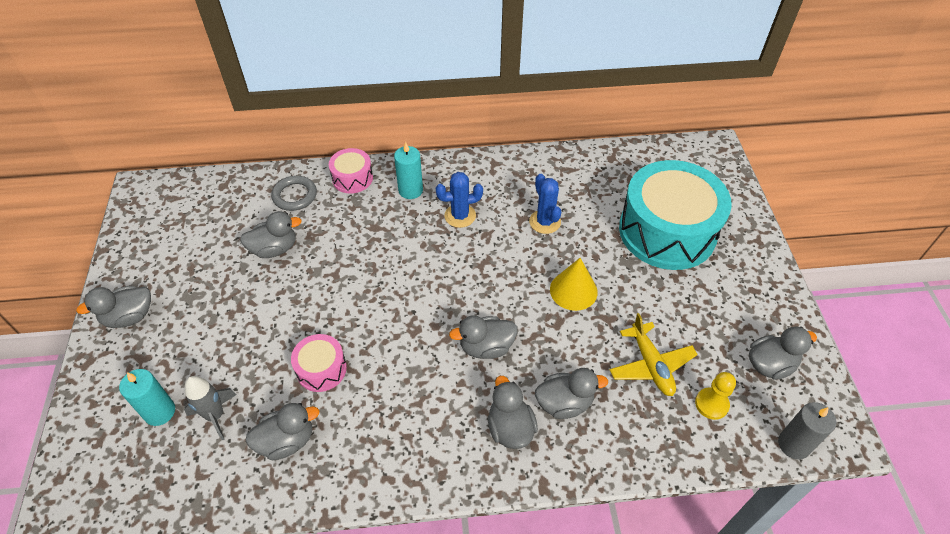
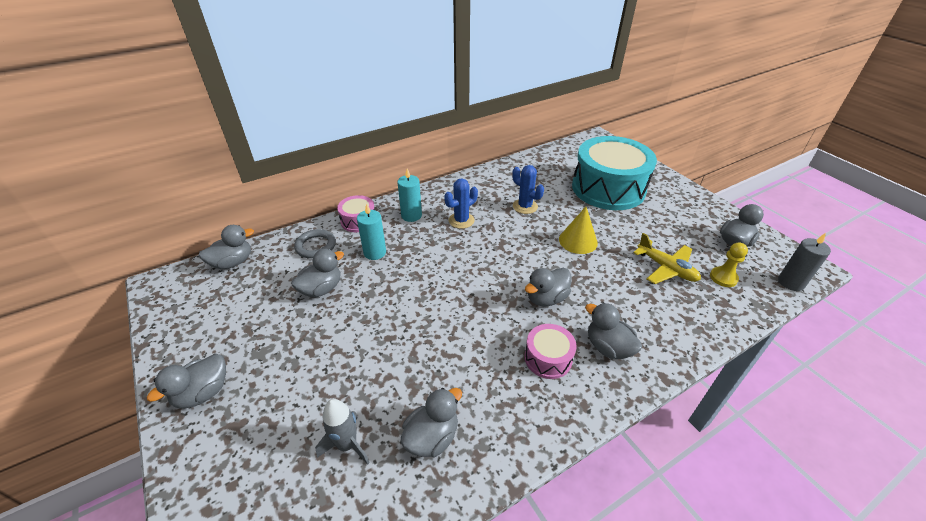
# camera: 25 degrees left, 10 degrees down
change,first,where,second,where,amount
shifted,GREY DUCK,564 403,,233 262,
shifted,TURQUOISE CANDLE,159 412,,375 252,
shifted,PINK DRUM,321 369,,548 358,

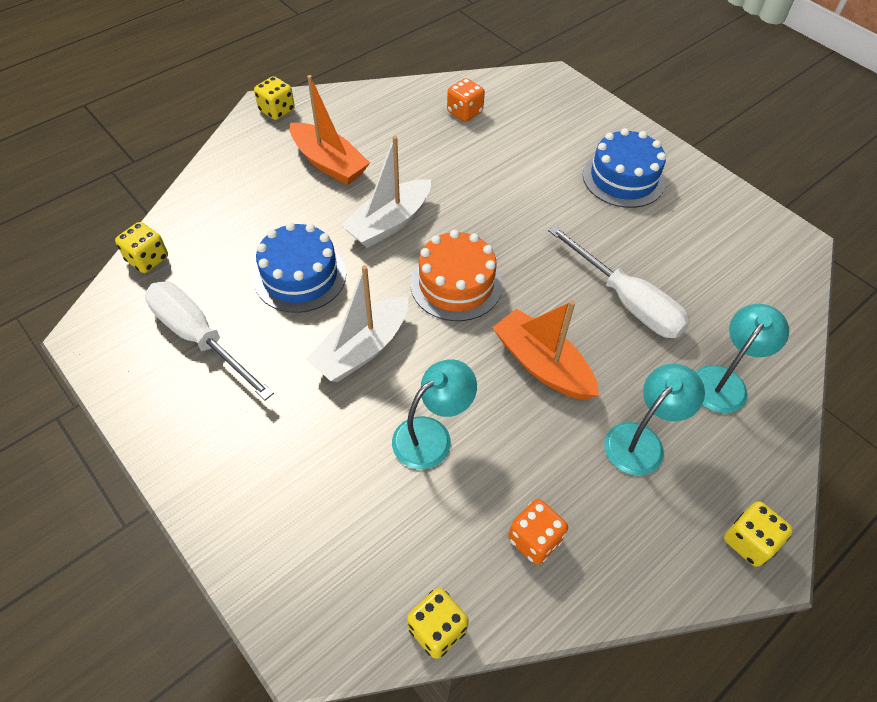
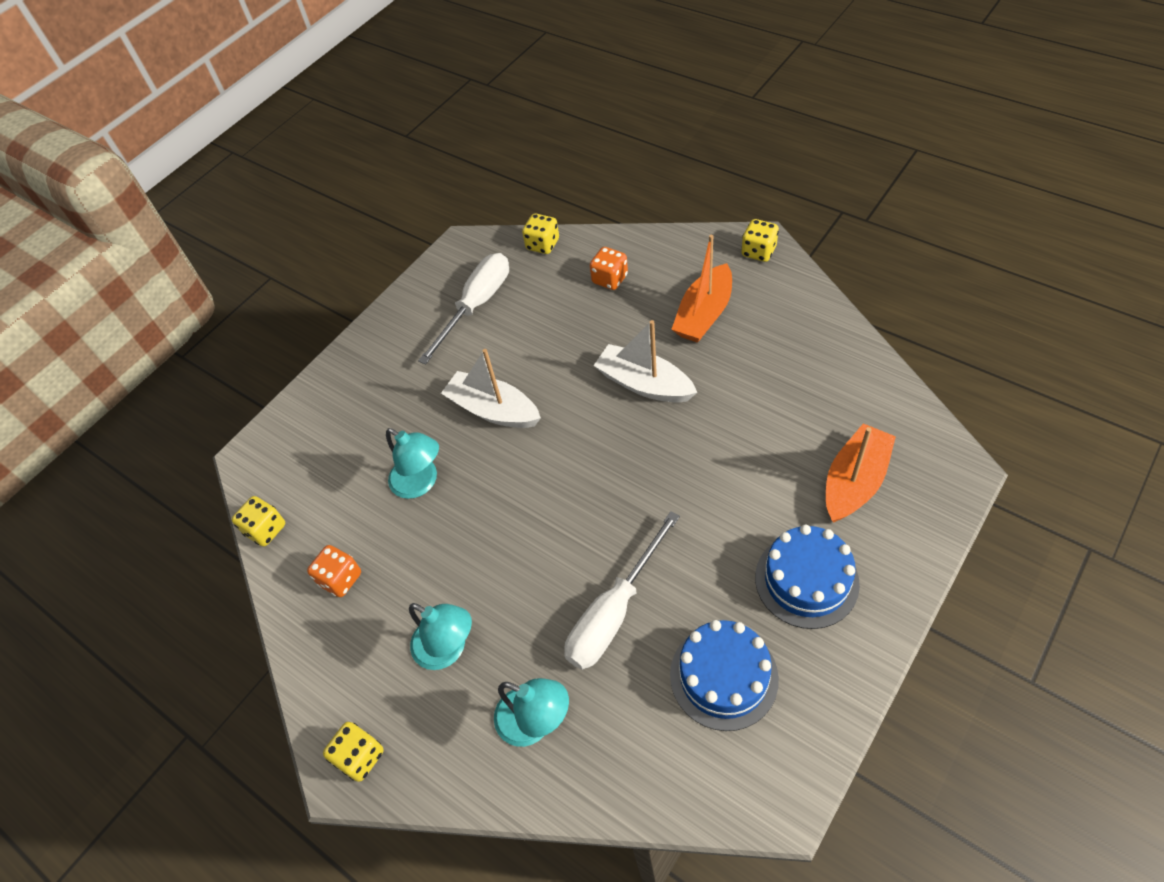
# camera: 85 degrees right, 0 degrees up
change,first,where,second,where,amount
shifted,ORANGE DICE,464 112,,610 279,
shifted,BLUE CAKE,300 276,,723 676,
shifted,ORANGE BOAT,542 365,,854 481,
gone,ORANGE CAKE,456 284,,,

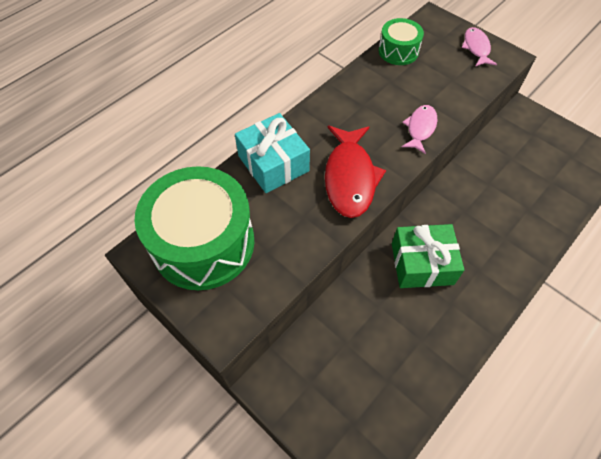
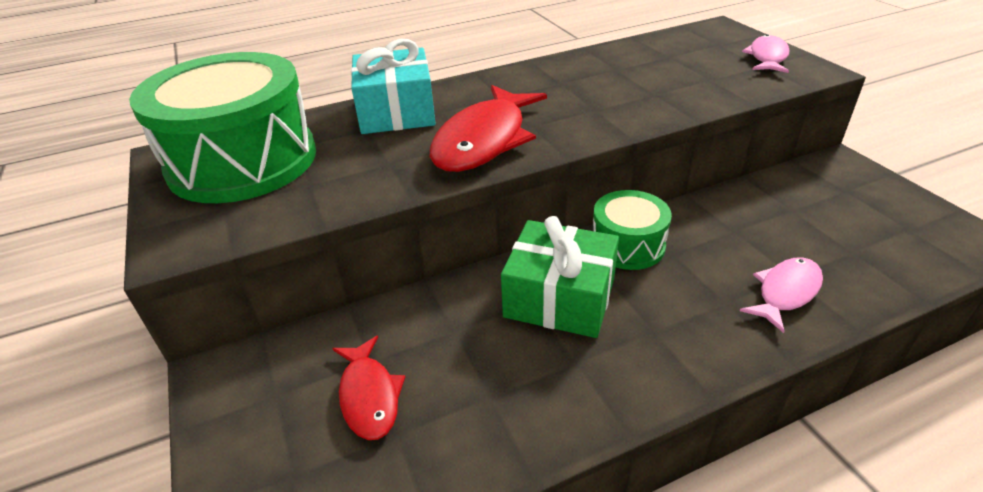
# camera: 25 degrees right, 20 degrees down
change,first,where,second,where,amount
new,,,RED FISH,369 396,
shifted,GREEN DRUM,398 51,,627 245,
shifted,PINK FISH,420 128,,785 292,

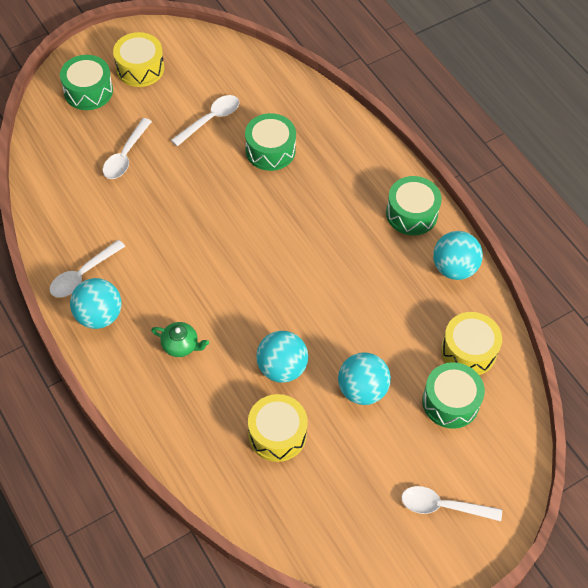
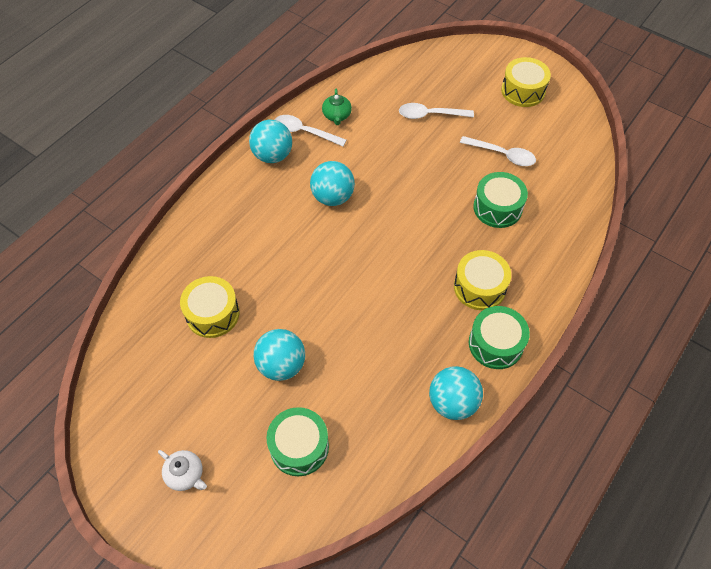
# camera: 70 degrees right, 0 degrees up
change,first,where,second,where,amount
swapped,WHITE SPOON,443 506,WHITE TEAPOT,186 475,
shifted,TURQUOISE BALL,281 368,,332 197,
shifted,GREEN TEAPOT,181 345,,337 116,
shifted,YELLOW DRUM,468 351,,479 287,
gone,GREEN DRUM,88 91,,,

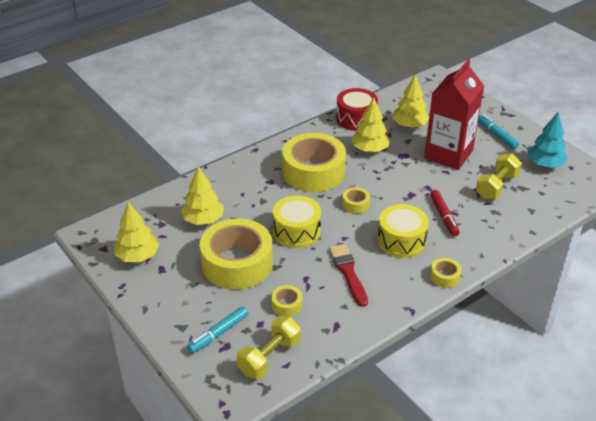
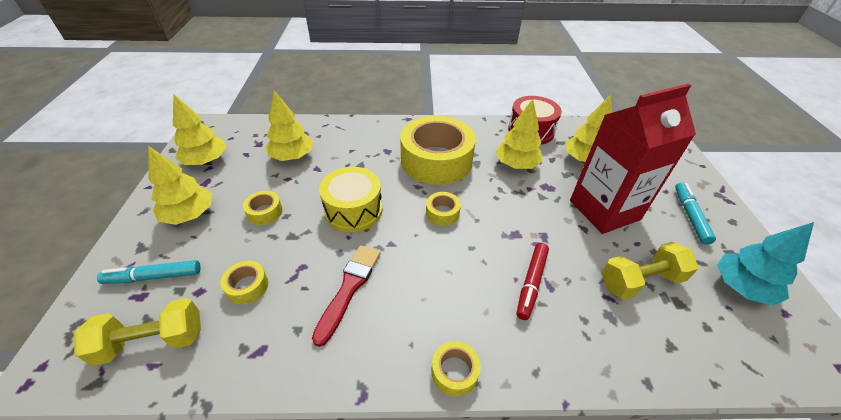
# camera: 35 degrees right, 5 degrees up
change,first,where,second,where,amount
new,,,YELLOW TREE,190 215,
scaled,YELLOW TAPE,237 263,,265 212,x0.41
gone,YELLOW DRUM,401 240,,,

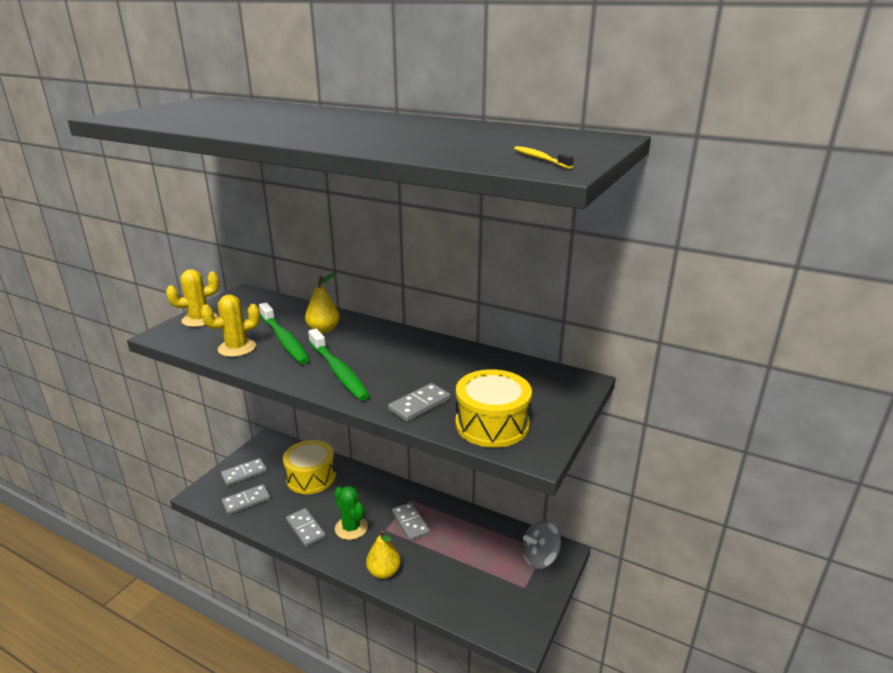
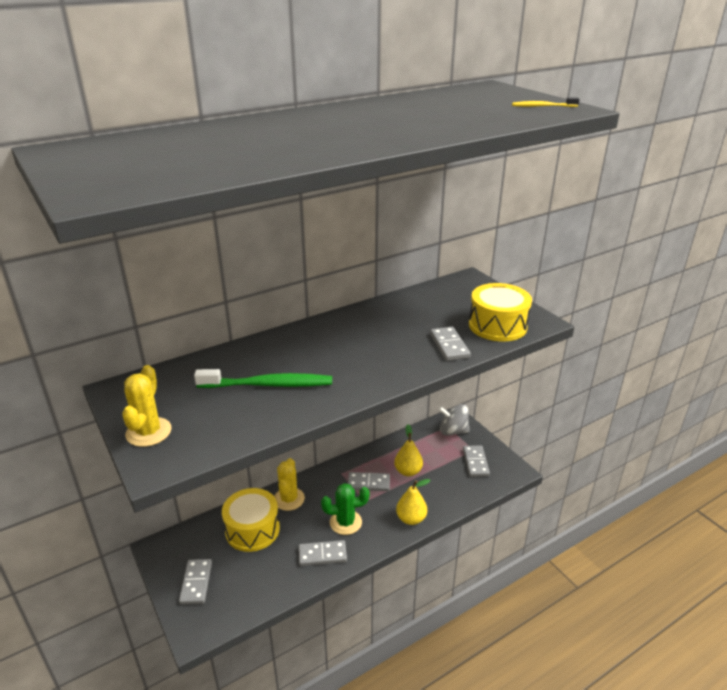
# camera: 60 degrees left, 5 degrees up
change,first,where,second,where,amount
shifted,YELLOW CACTUS,237 348,,289 499,
shifted,YELLOW PEAR,323 330,,408 471,
rotated,GREY SPINNING TOP,540 557,,453 431,90 degrees clockwise
shifted,GREY DOMINO,246 501,,475 462,
gone,GREEN TOOTHBRUSH,338 371,,,

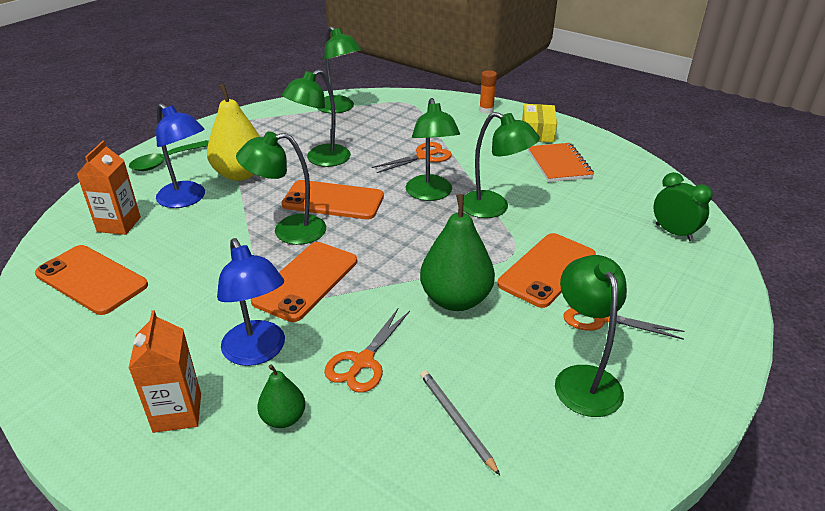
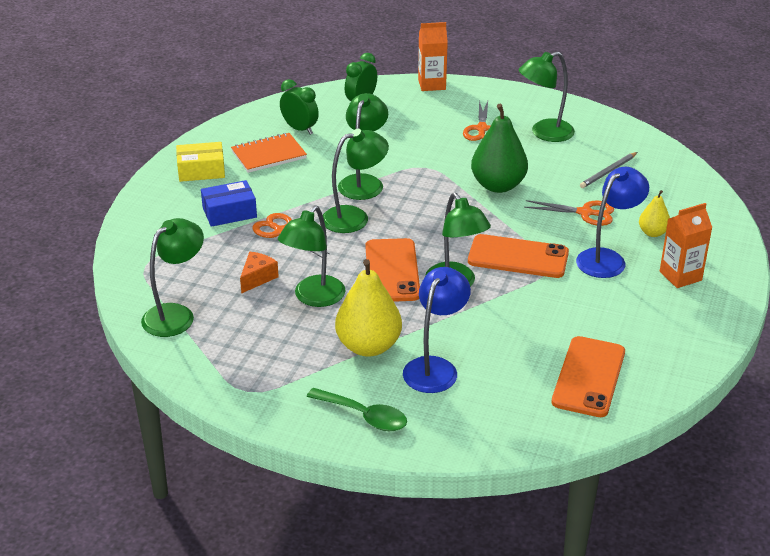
# camera: 105 degrees left, 0 degrees up
change,first,where,second,where,amount
new,,,BLUE BOX,229 212,
new,,,ORANGE CHEESE,257 278,
rotated,GREEN LAMP,321 159,,314 298,90 degrees clockwise
new,,,GREEN CLOCK,300 129,
shifted,ORANGE CARTON,119 224,,431 84,
repainted,GREEN PEAR,283 418,YELLOW PEAR,652 233,
gone,ORANGE GLUE STICK,486 110,,,
gone,ORANGE PHONE,547 270,,,

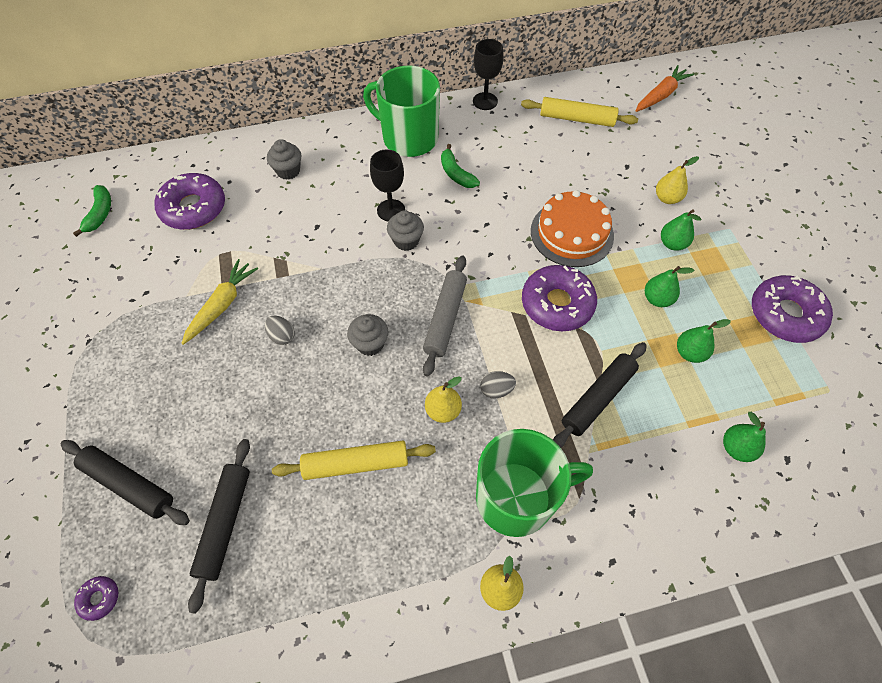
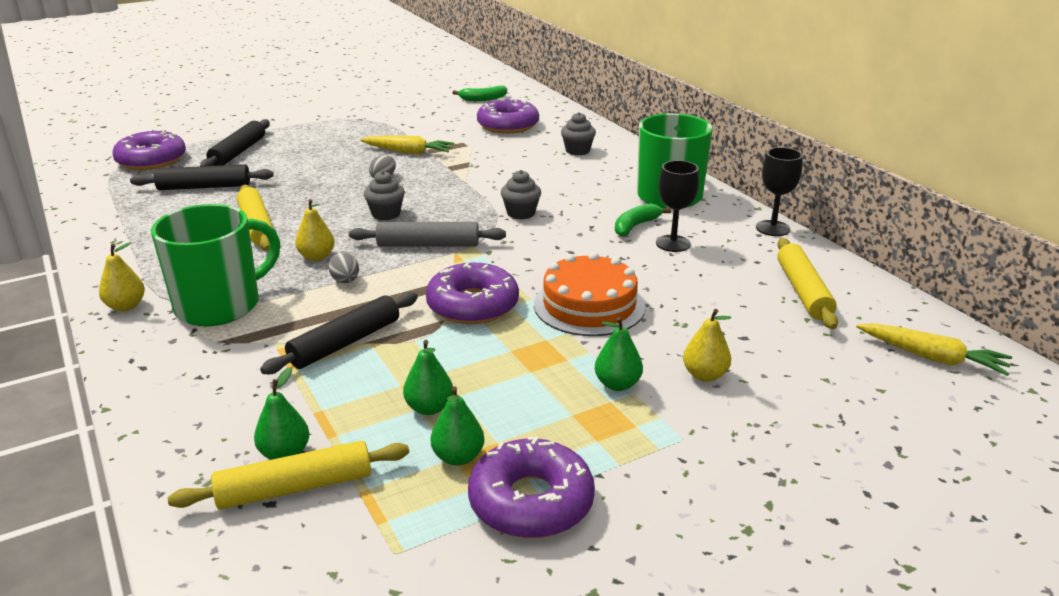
# camera: 75 degrees right, 30 degrees down
change,first,where,second,where,amount
scaled,PURPLE DONUT,99 598,,151 160,x2.30
rotated,GREEN MUG,517 497,,220 305,105 degrees counterclockwise
new,,,YELLOW ROLLING PIN,295 488,
rotated,BLACK ROLLING PIN,598 398,,345 343,75 degrees counterclockwise
shifted,GREEN PEAR,657 299,,458 457,
shifted,BLACK GOBLET,391 210,,673 243,
repainted,ORANGE CARROT,661 95,YELLOW CARROT,932 357,

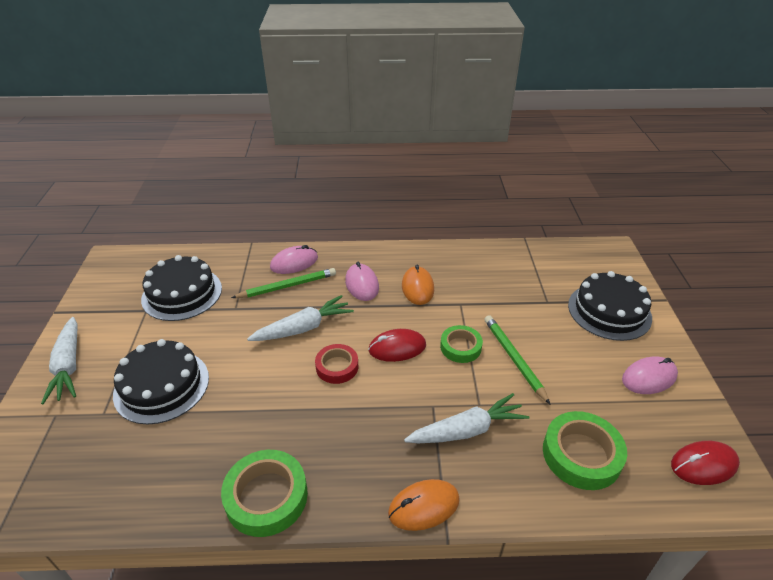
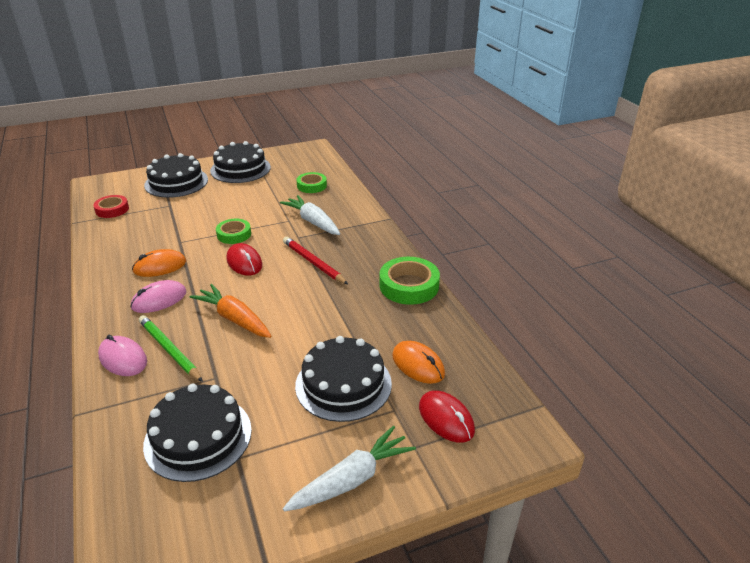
# camera: 110 degrees left, 5 degrees down
change,first,where,second,where,amount
shifted,RED TAPE,337 367,,112 209,
repainted,WHITE CARROT,303 328,ORANGE CARROT,234 319,
swapped,PINK MOUSE,649 377,BLACK CAKE,240 169,
new,,,RED PENCIL,313 262,
scaled,GREEN TAPE,581 454,,311 186,x0.64
shifted,ORANGE MOUSE,424 506,,418 364,
shifted,RED MOUSE,703 465,,446 418,
gone,GREEN PENCIL,514 358,,,

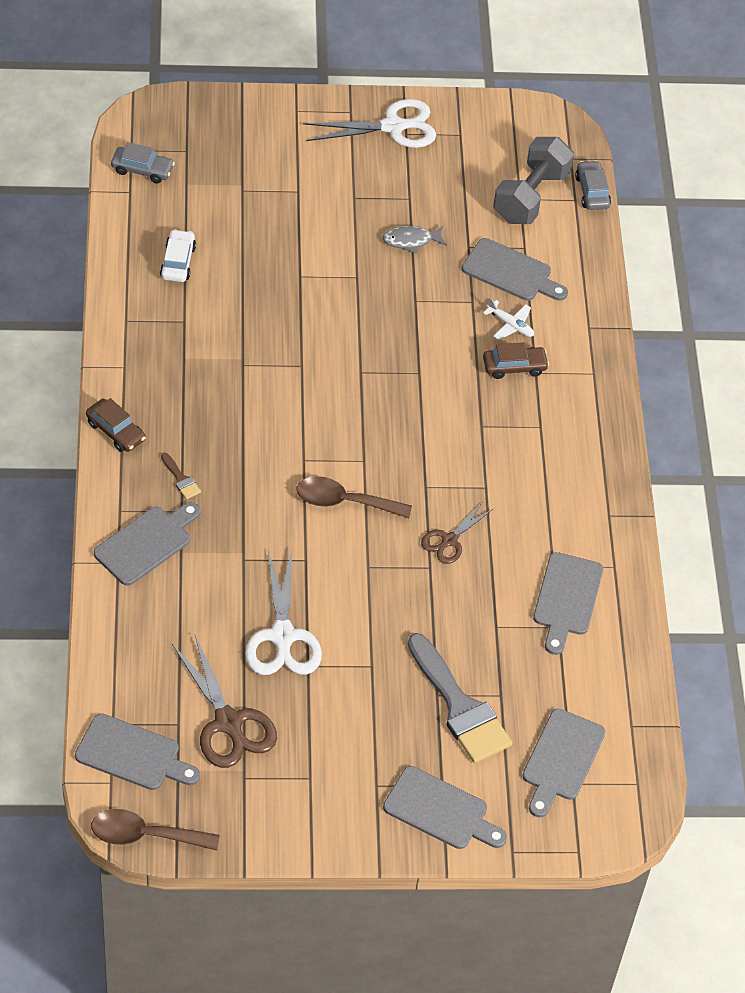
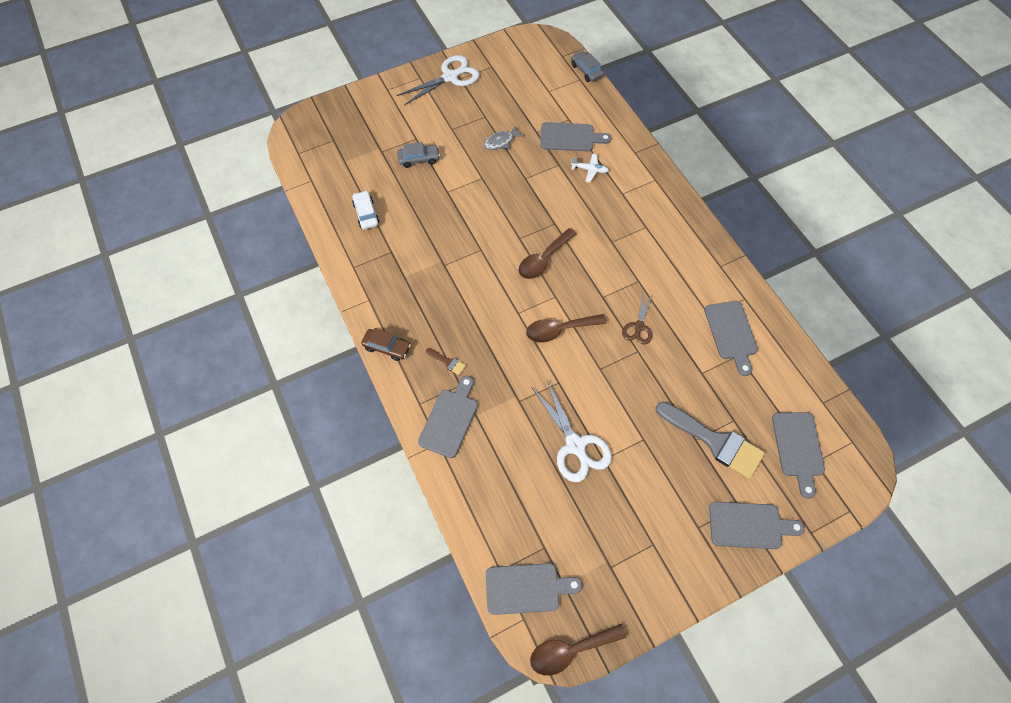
# camera: 20 degrees left, 10 degrees up
change,first,where,second,where,amount
shifted,GREY CAR,142 170,,419 159,
new,,,BROWN SPOON,543 260,
gone,BROWN SCISSORS,228 723,,,
gone,BROWN CAR,514 367,,,
gone,GREY DUMBBELL,530 196,,,

